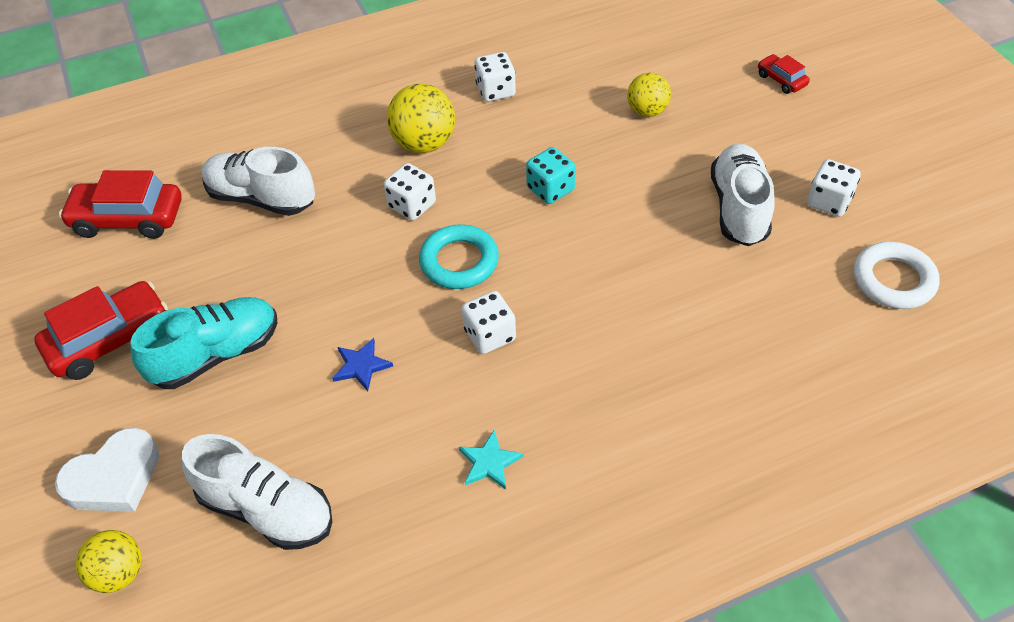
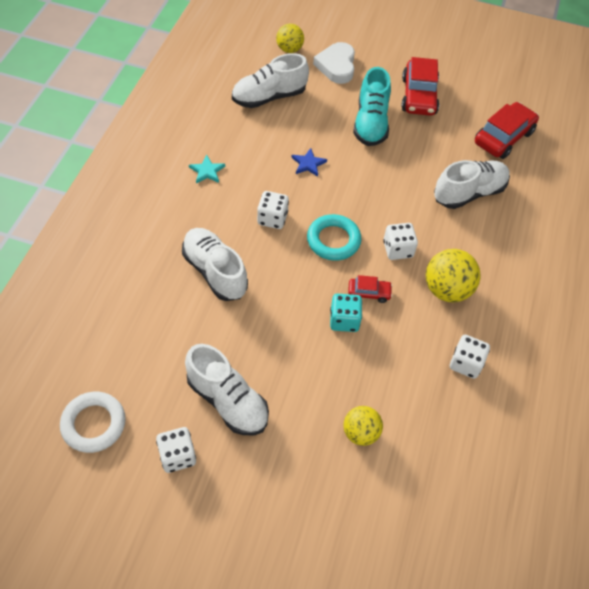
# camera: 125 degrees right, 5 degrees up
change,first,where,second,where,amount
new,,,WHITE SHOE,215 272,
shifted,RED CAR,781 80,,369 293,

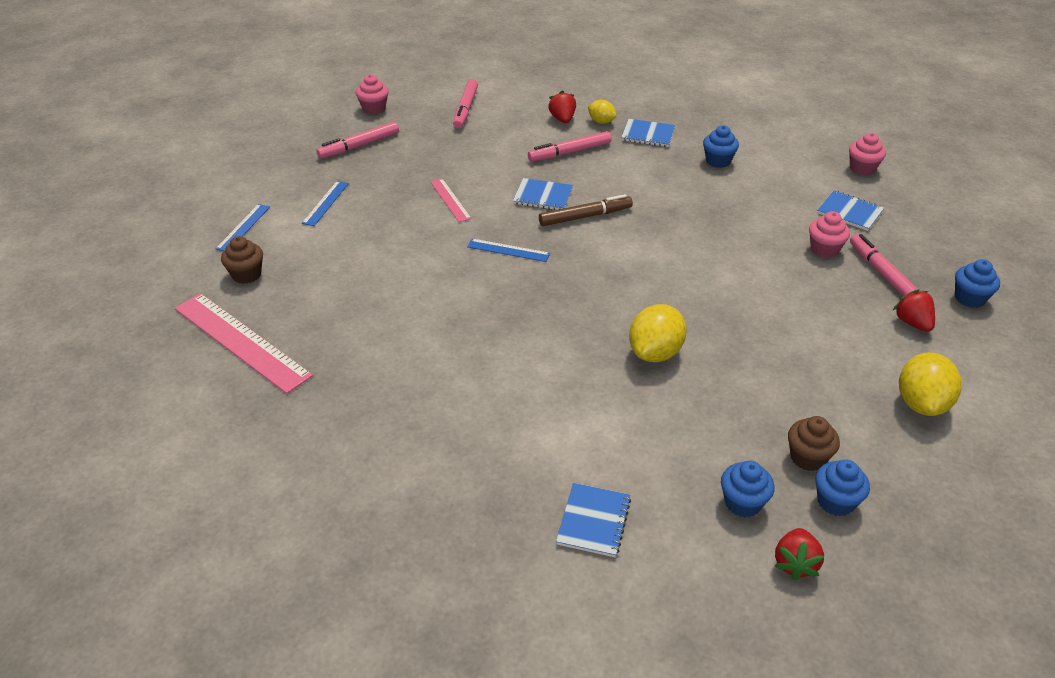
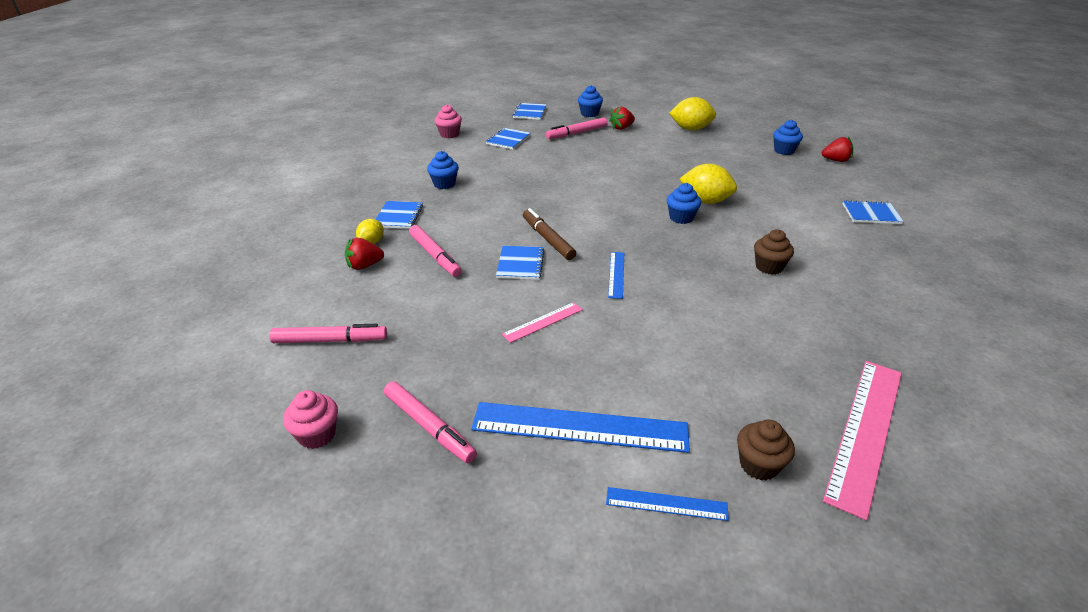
# camera: 100 degrees left, 5 degrees down
change,first,where,second,where,amount
scaled,BLUE RULER,325 203,,580 427,x2.01
new,,,BLUE NOTEBOOK,529 112,
shifted,BLUE CUPCAKE,742 503,,681 218,
shifted,BROWN CUPCAKE,807 457,,769 267,
gone,PINK CUPCAKE,824 249,,,

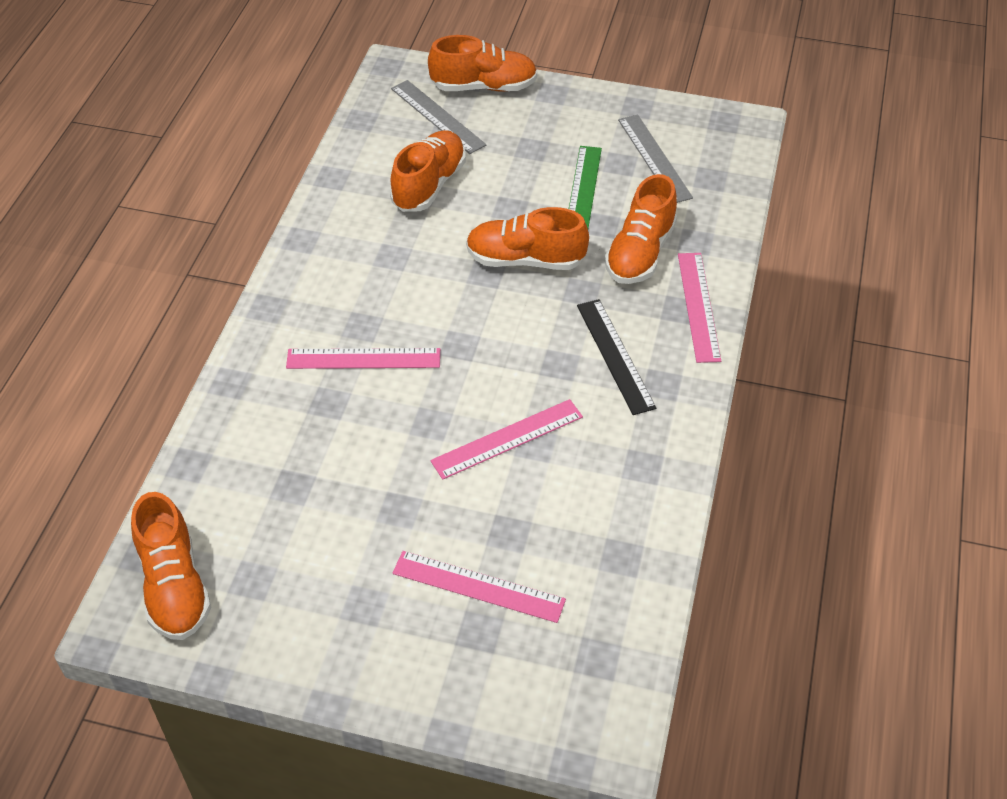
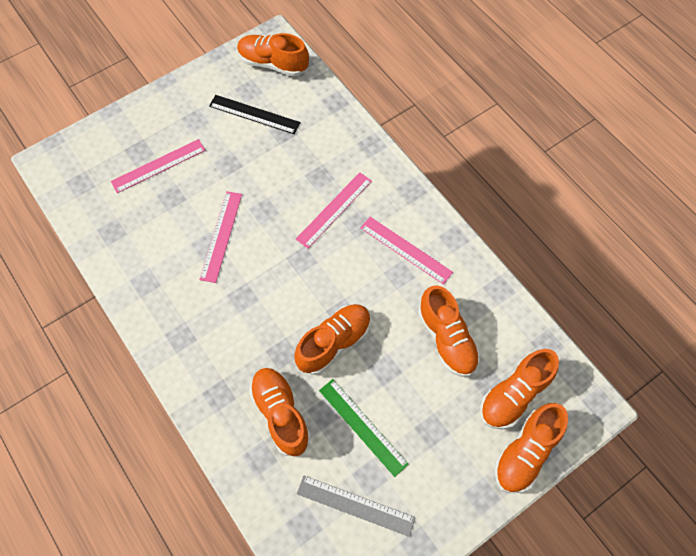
# camera: 130 degrees right, 15 degrees up
change,first,where,second,where,amount
shifted,BLACK RULER,615 355,,254 114,
shifted,PINK RULER,699 306,,405 250,
swapped,GREY RULER,437 116,ORANGE SHOE,514 395,

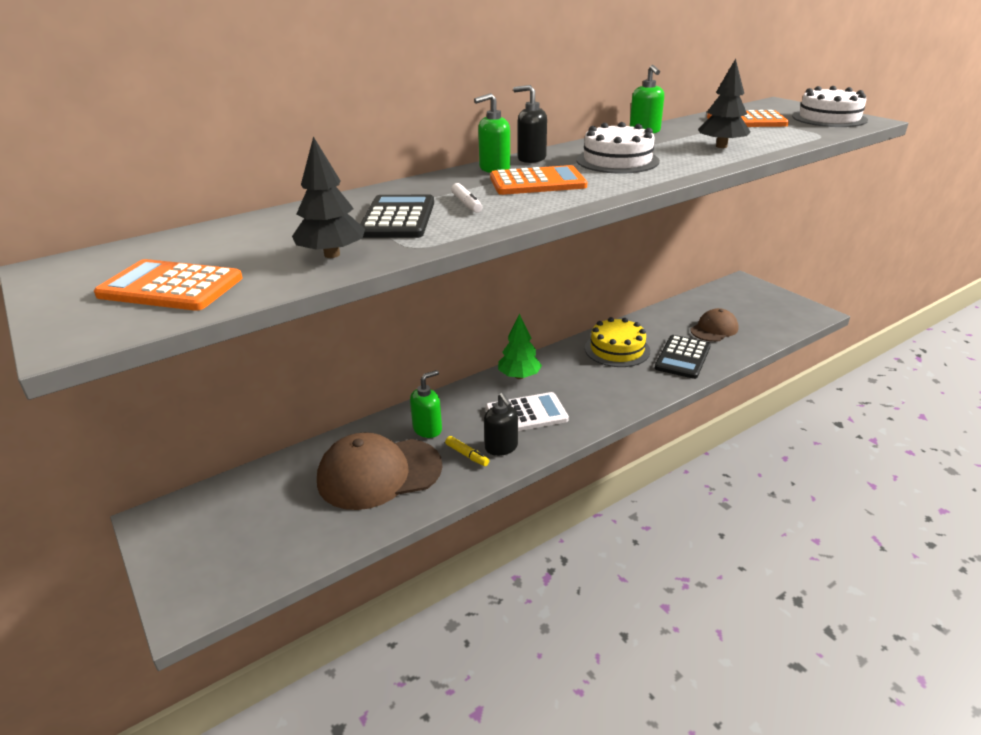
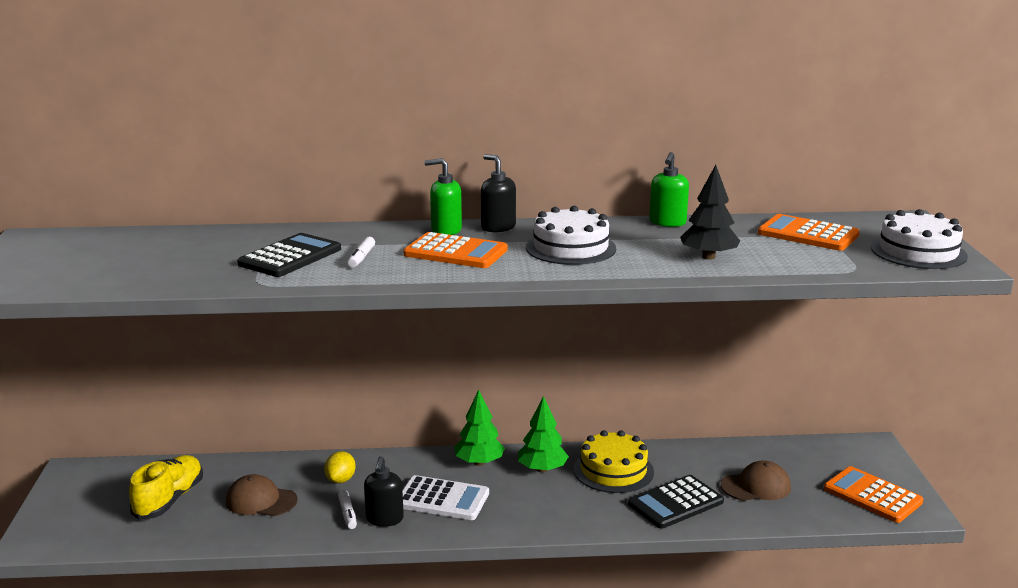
# camera: 30 degrees right, 10 degrees down
change,first,where,second,where,amount
new,,,YELLOW SHOE,169 500,
scaled,BROWN CAP,379 473,,261 501,x0.57
swapped,GREEN SOAP DISPENSER,427 429,YELLOW LEMON,341 480,
repainted,YELLOW MARKER,467 455,WHITE MARKER,347 514,
new,,,GREEN TREE,542 469,
shifted,ORANGE CALCULATOR,171 287,,872 495,
gone,BLACK TREE,332 255,,,

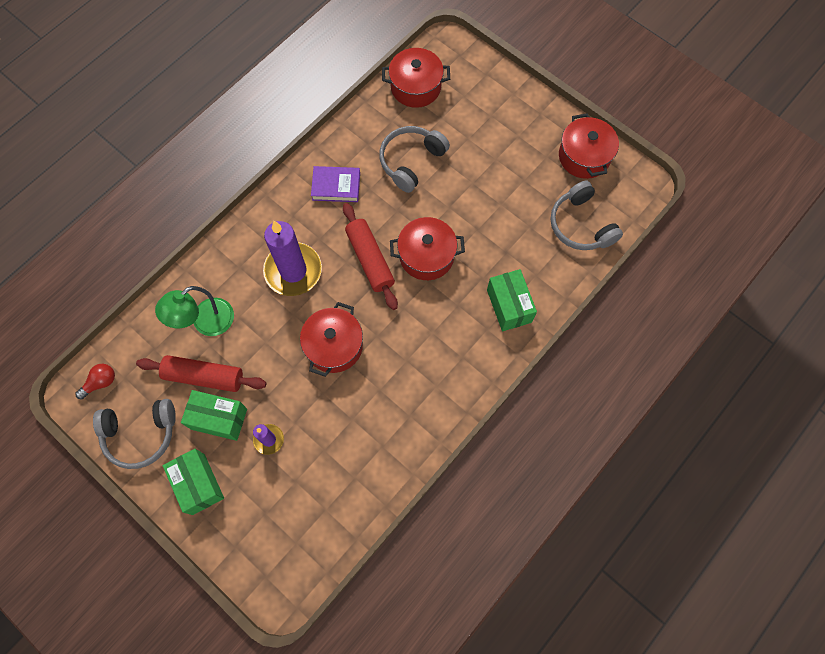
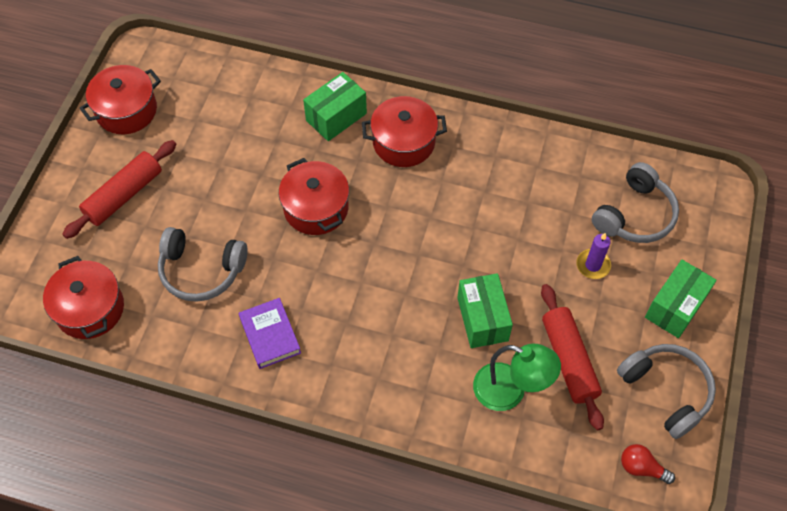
# camera: 115 degrees left, 10 degrees down
change,first,where,second,where,amount
shifted,RED ROLLING PIN,370 260,,124 195,
shifted,RED POT,334 346,,403 142,
shifted,GREEN BOX,219 419,,482 319,
shifted,GREY HEADPHONES,581 225,,635 215,
gone,PURPLE CANDLE,293 271,,,

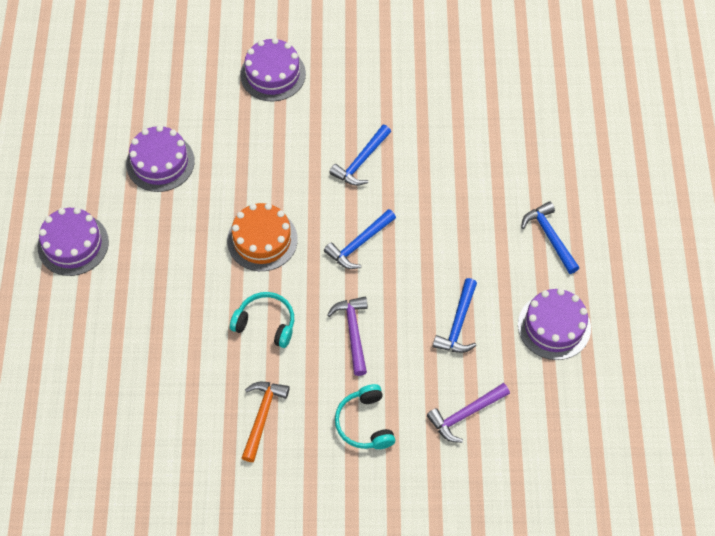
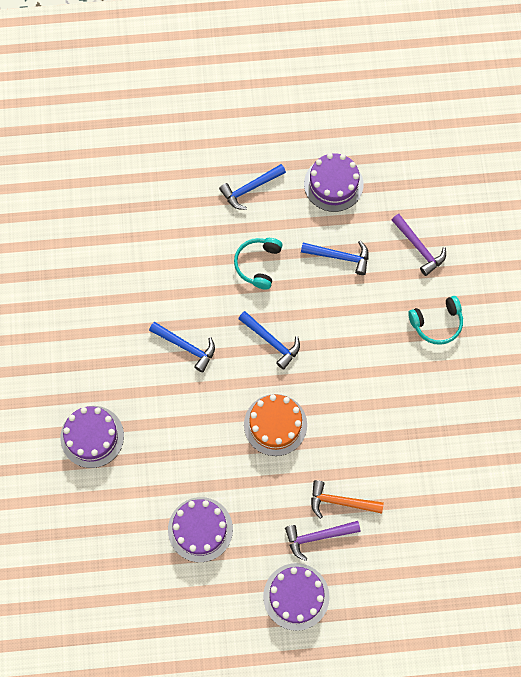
# camera: 95 degrees left, 10 degrees up
change,first,where,second,where,amount
shifted,TURQUOISE HEADPHONES,266 323,,258 264,
shifted,PURPLE HAMMER,353 332,,318 536,
shifted,ORANGE HAMMER,262 416,,341 502,

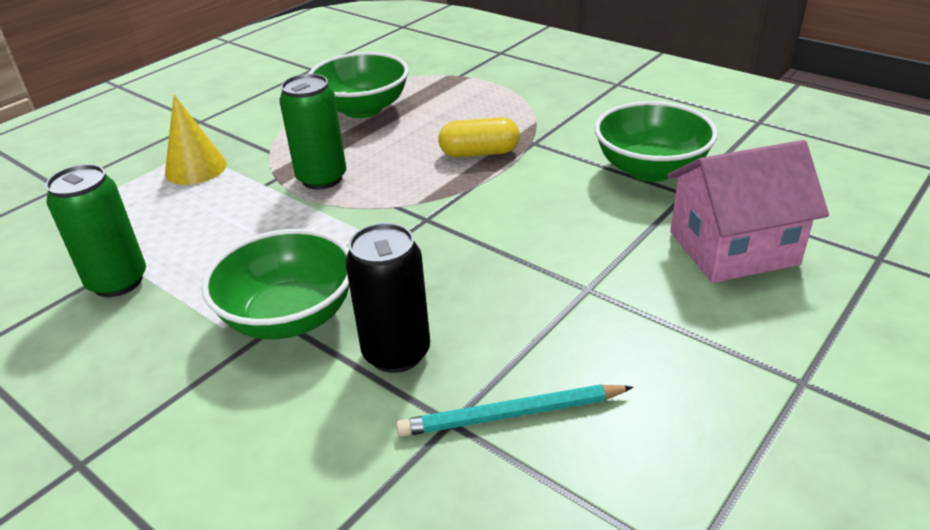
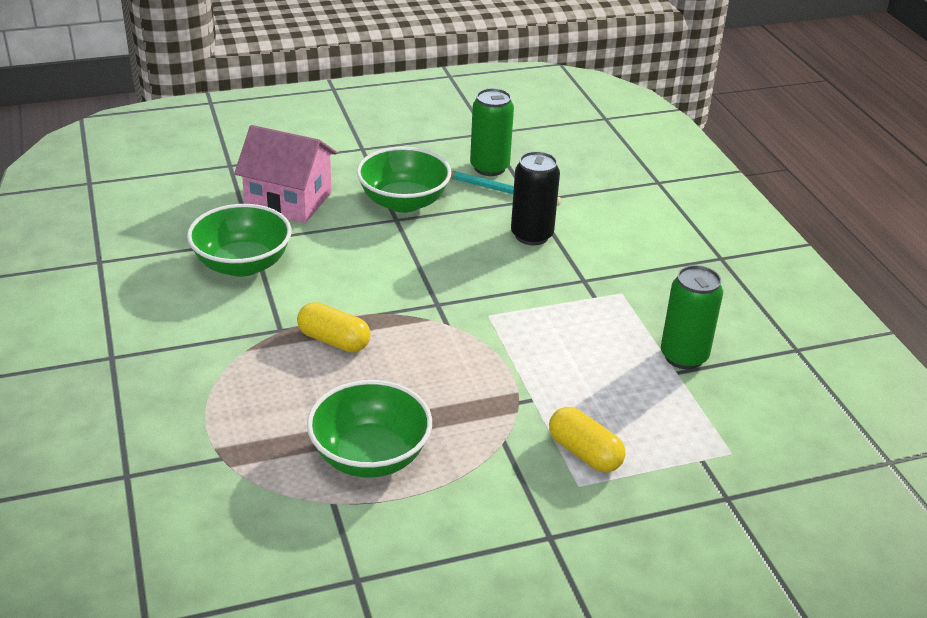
# camera: 150 degrees left, 0 degrees up
change,first,where,second,where,amount
shifted,GREEN BOWL,289 317,,403 202,
shifted,GREEN CAN,322 178,,489 168,
swapped,YELLOW CONE,196 168,YELLOW CAPSULE,584 453,

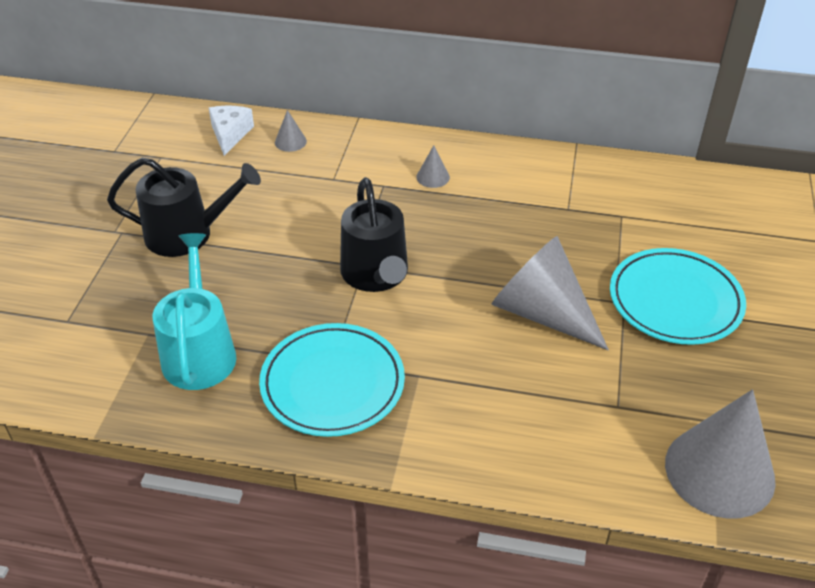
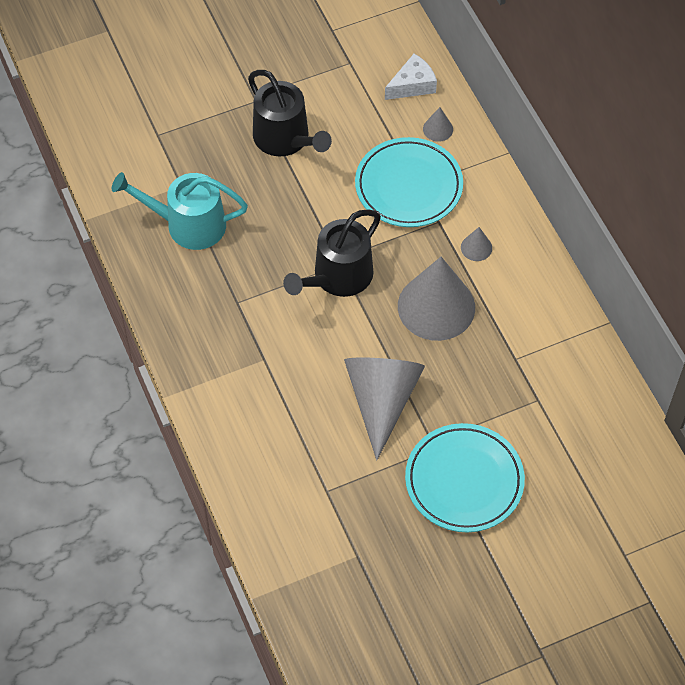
# camera: 55 degrees right, 15 degrees up
change,first,where,second,where,amount
rotated,TURQUOISE WATERING CAN,199 352,,188 224,135 degrees counterclockwise
shifted,TURQUOISE PLATE,332 384,,408 186,
shifted,GREY CONE,719 471,,436 306,

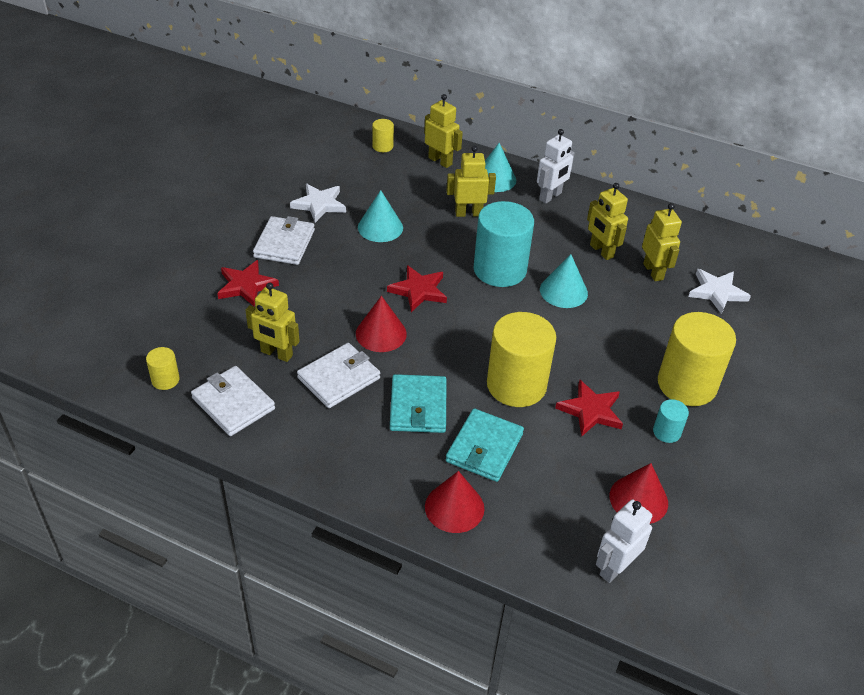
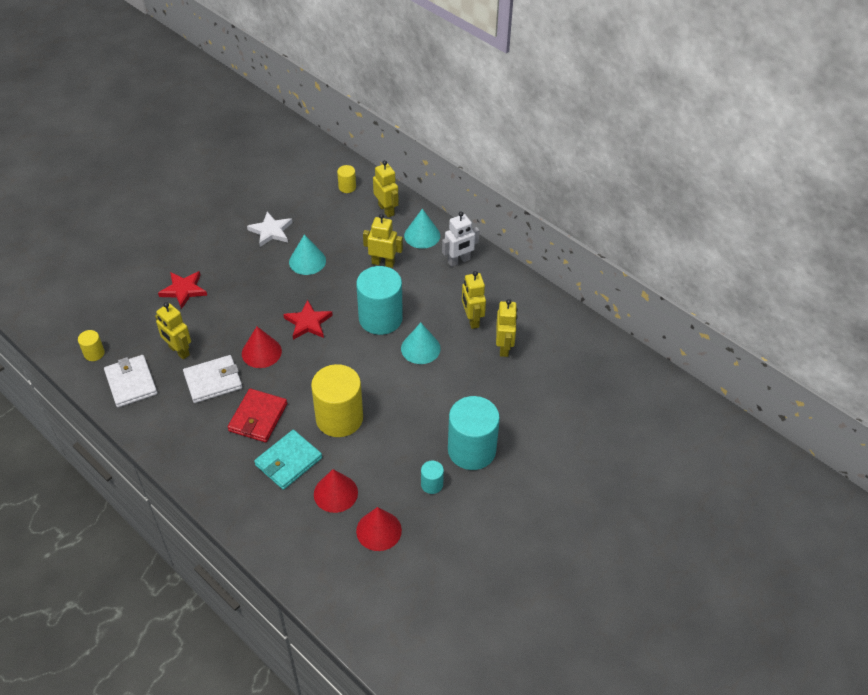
# camera: 20 degrees right, 5 degrees up
change,first,where,second,where,amount
repainted,TURQUOISE WALLET,418 407,RED WALLET,258 417,
shifted,RED CONE,454 507,,335 493,
repainted,YELLOW CYLINDER,687 384,TURQUOISE CYLINDER,471 450,
gone,WHITE WALLET,284 243,,,
gone,RED STAR,591 411,,,
gone,WHITE ROBOT,615 567,,,
gone,WHITE STAR,717 292,,,

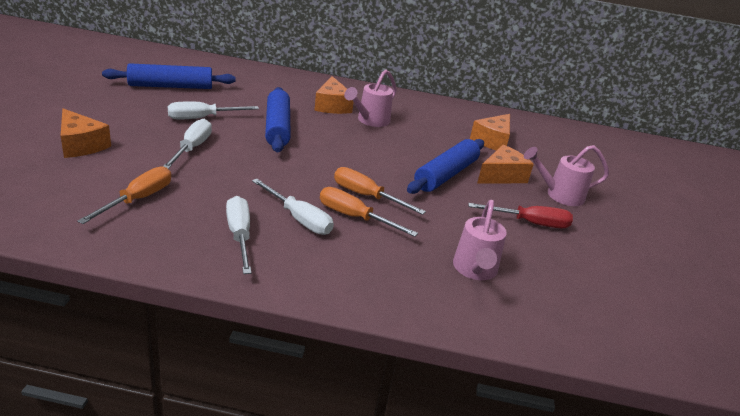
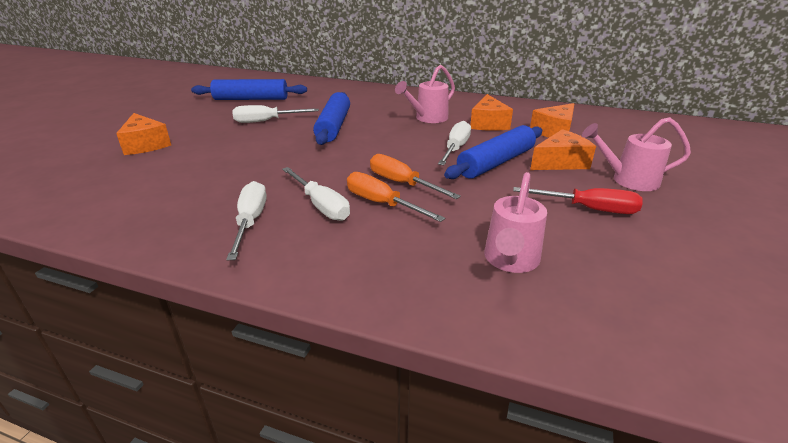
# camera: 15 degrees right, 0 degrees up
change,first,where,second,where,amount
shifted,WHITE SCREWDRIVER,192 148,,455 148,
shifted,ORANGE CHEESE,332 106,,488 124,
gone,ORANGE SCREWDRIVER,138 199,,,

